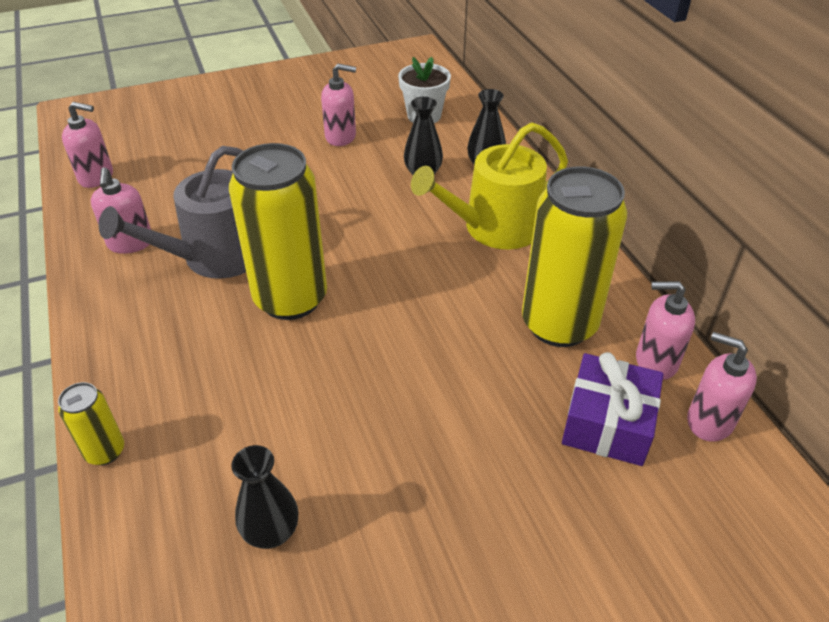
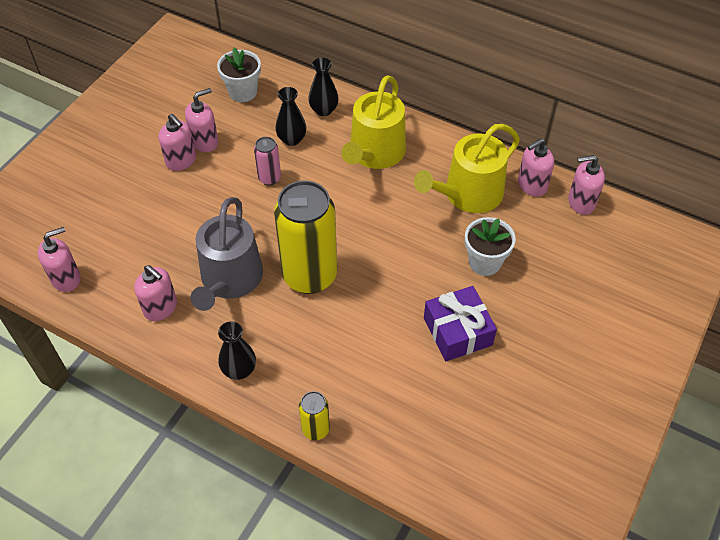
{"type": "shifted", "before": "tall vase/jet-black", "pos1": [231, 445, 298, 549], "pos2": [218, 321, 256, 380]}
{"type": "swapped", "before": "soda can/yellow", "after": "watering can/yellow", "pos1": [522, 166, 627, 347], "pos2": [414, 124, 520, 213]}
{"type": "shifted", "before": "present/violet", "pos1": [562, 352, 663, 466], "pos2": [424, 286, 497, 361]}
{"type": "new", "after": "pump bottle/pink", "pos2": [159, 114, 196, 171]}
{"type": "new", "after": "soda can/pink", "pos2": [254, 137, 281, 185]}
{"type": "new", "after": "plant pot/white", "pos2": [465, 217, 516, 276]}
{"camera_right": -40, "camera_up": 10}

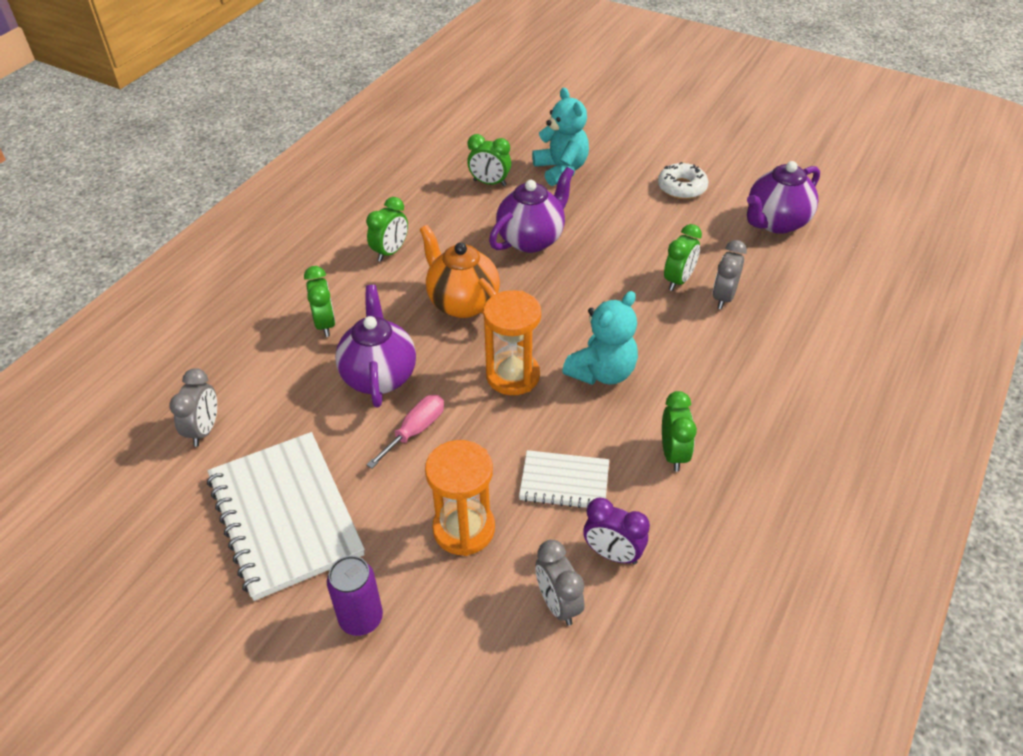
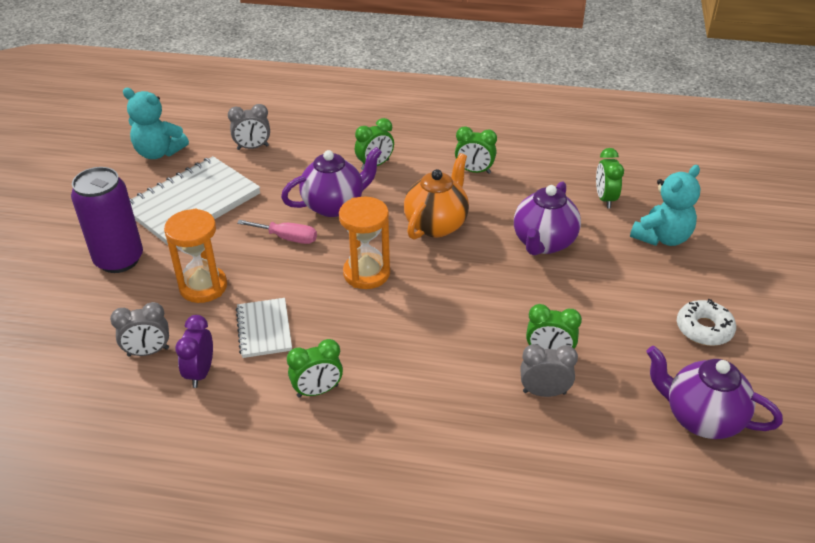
{"type": "scaled", "before": "soda can/violet", "pos1": [327, 556, 383, 636], "pos2": [71, 167, 143, 273], "scale": 1.62}
{"type": "rotated", "before": "china teapot/violet", "pos1": [489, 167, 574, 253], "pos2": [514, 181, 581, 255], "turn": 90}
{"type": "rotated", "before": "clock/grey", "pos1": [535, 540, 585, 626], "pos2": [110, 302, 169, 357], "turn": -150}
{"type": "shifted", "before": "teddy bear/teal", "pos1": [562, 291, 638, 385], "pos2": [123, 88, 189, 159]}
{"camera_right": 70, "camera_up": -5}

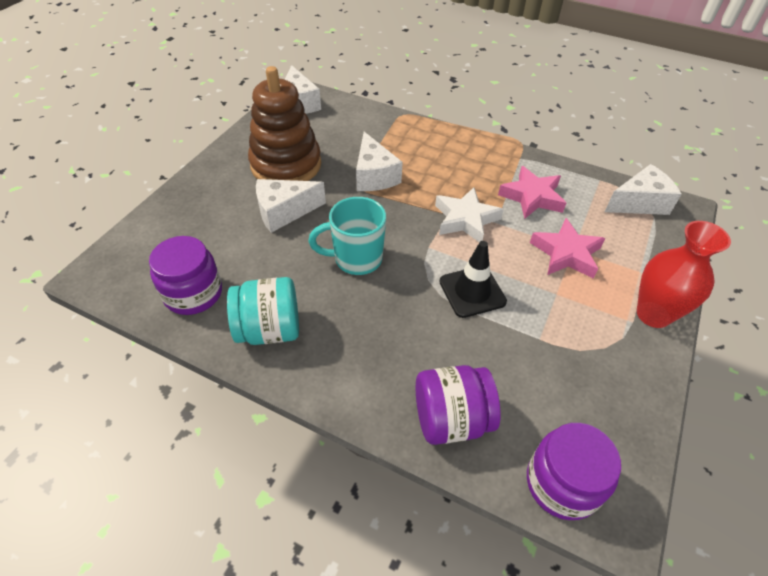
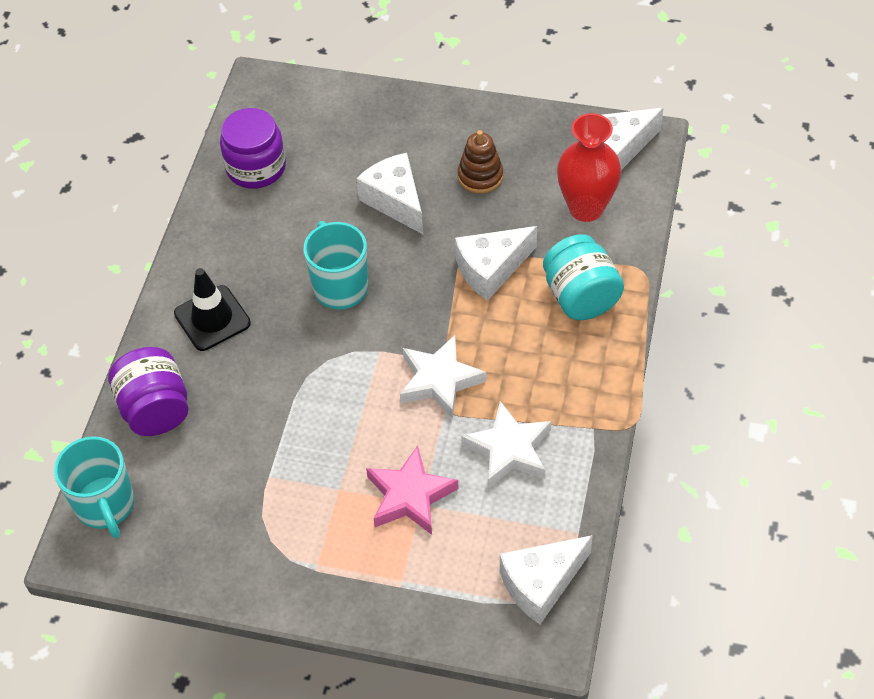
{"type": "shifted", "before": "jar/teal", "pos1": [227, 277, 299, 345], "pos2": [543, 234, 624, 320]}
{"type": "scaled", "before": "ring stacker/dark brown", "pos1": [248, 66, 321, 181], "pos2": [458, 130, 503, 194], "scale": 0.5}
{"type": "shifted", "before": "road cone/jet-black", "pos1": [439, 241, 507, 318], "pos2": [174, 268, 251, 351]}
{"type": "repainted", "before": "star/pink", "after": "star/white", "pos1": [498, 166, 566, 219], "pos2": [461, 401, 551, 488]}
{"type": "swapped", "before": "jar/violet", "after": "coffee mug/teal", "pos1": [527, 423, 621, 520], "pos2": [54, 436, 134, 538]}
{"type": "rotated", "before": "cheese/white", "pos1": [605, 164, 682, 215], "pos2": [500, 535, 593, 624], "turn": 90}
{"type": "shifted", "before": "tall vase/scarlet", "pos1": [637, 221, 731, 328], "pos2": [557, 113, 621, 222]}
{"camera_right": 80, "camera_up": 5}

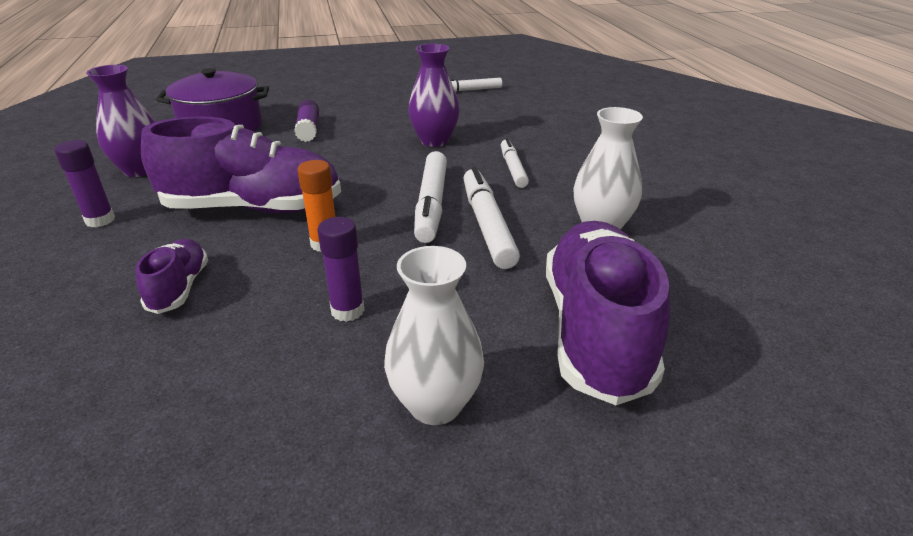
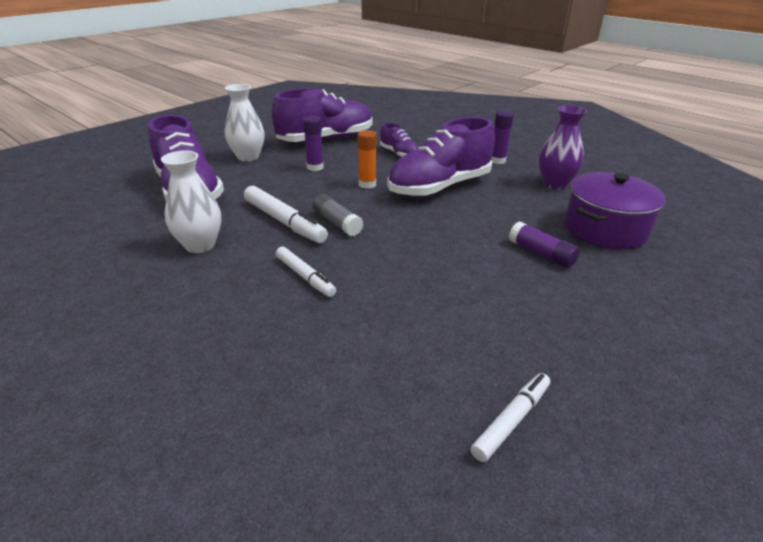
{"type": "gone", "before": "tall vase/violet", "pos1": [408, 44, 460, 147]}
{"type": "swapped", "before": "felt pen/white", "after": "glue/grey", "pos1": [414, 151, 447, 243], "pos2": [312, 194, 363, 236]}
{"type": "new", "after": "lace-up shoe/violet", "pos2": [272, 88, 373, 142]}
{"camera_right": 145, "camera_up": 0}

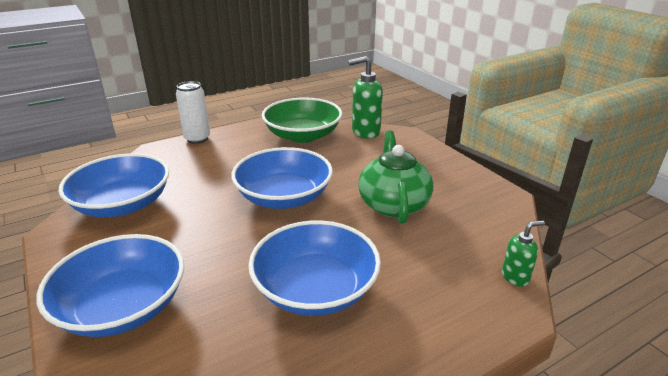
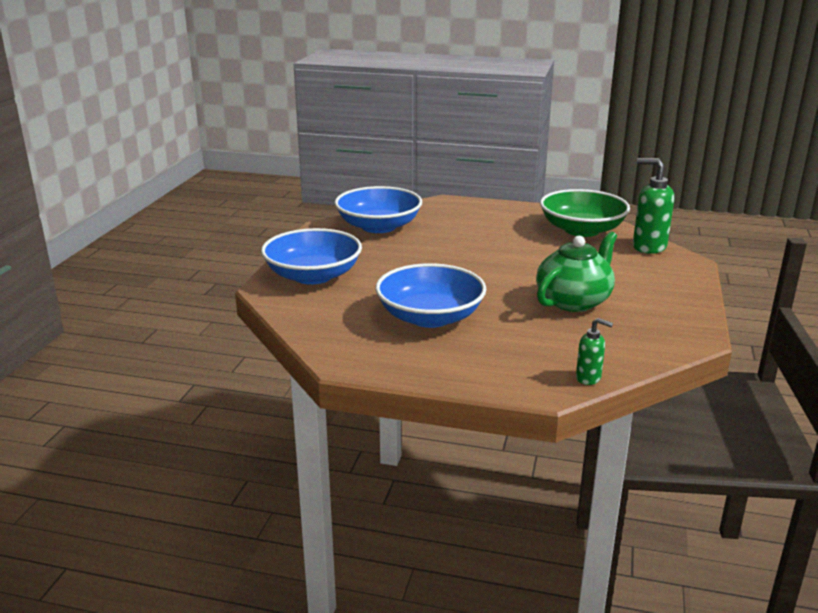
{"type": "gone", "before": "soda can/white", "pos1": [176, 81, 210, 144]}
{"type": "gone", "before": "serving bowl/blue", "pos1": [231, 147, 333, 209]}
{"camera_right": 45, "camera_up": -5}

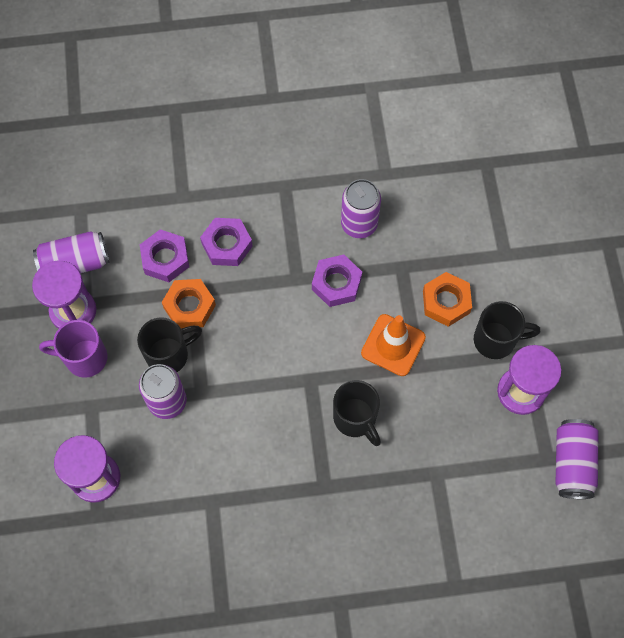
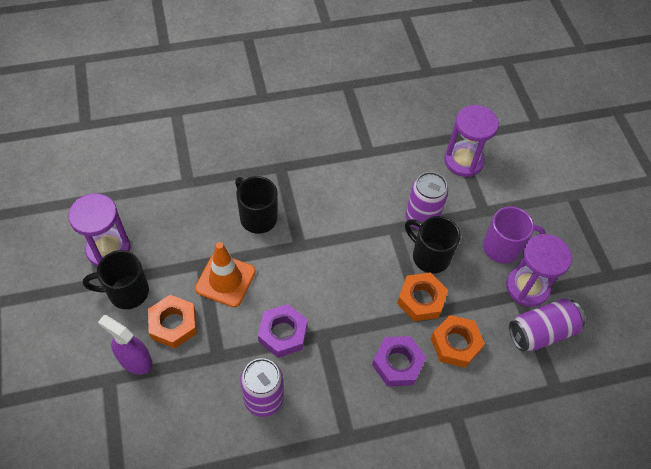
{"type": "rotated", "before": "coffee mug/jet-black", "pos1": [137, 317, 202, 372], "pos2": [405, 216, 461, 274], "turn": 75}
{"type": "repainted", "before": "hexagon nut/violet", "after": "hexagon nut/orange", "pos1": [140, 229, 189, 282], "pos2": [431, 315, 485, 368]}
{"type": "gone", "before": "soda can/violet", "pos1": [555, 419, 599, 499]}
{"type": "new", "after": "spray bottle/violet", "pos2": [98, 315, 153, 375]}
{"camera_right": 170, "camera_up": -10}

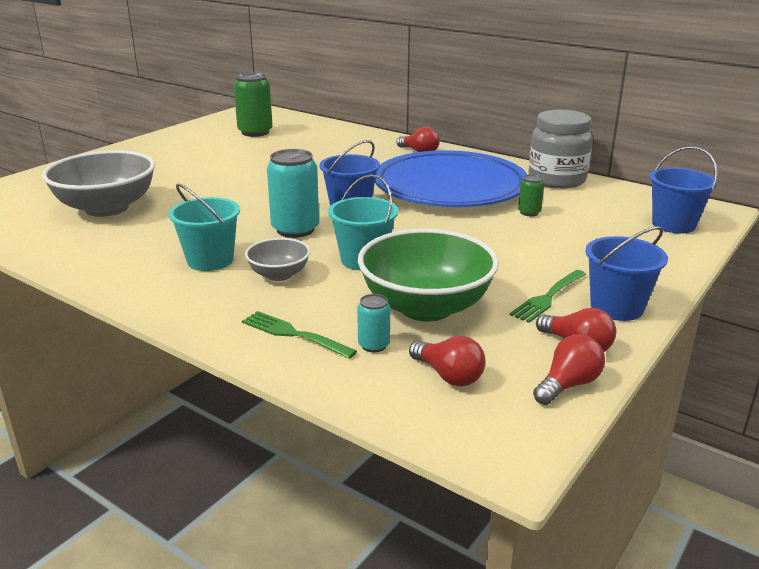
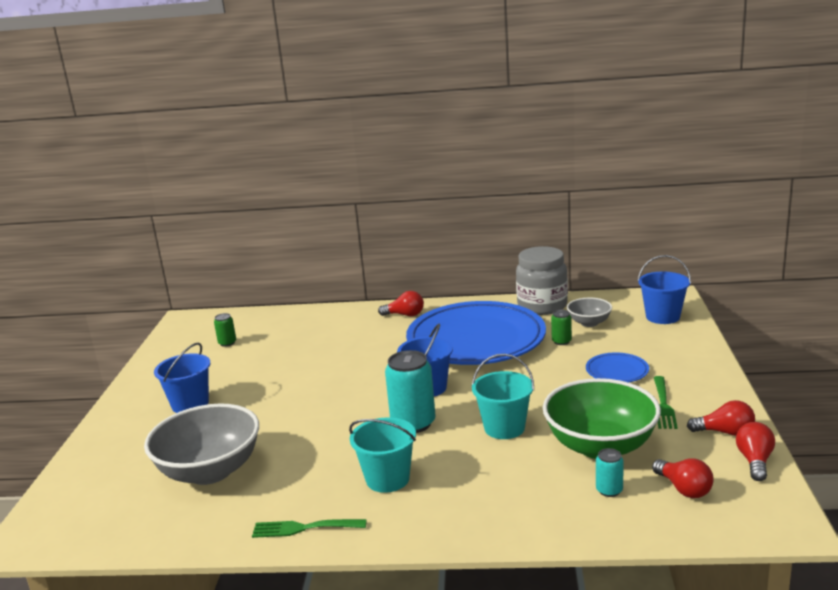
{"type": "scaled", "before": "soda can/green", "pos1": [233, 73, 273, 137], "pos2": [214, 313, 236, 347], "scale": 0.5}
{"type": "shifted", "before": "table fork/green", "pos1": [242, 311, 357, 359], "pos2": [252, 519, 367, 538]}
{"type": "shifted", "before": "serving bowl/grey", "pos1": [245, 238, 310, 281], "pos2": [567, 298, 612, 327]}
{"type": "rotated", "before": "light bulb/scarlet", "pos1": [409, 336, 485, 386], "pos2": [652, 458, 714, 498], "turn": 45}
{"type": "shifted", "before": "bucket/blue", "pos1": [585, 226, 668, 321], "pos2": [154, 343, 210, 413]}
{"type": "new", "after": "plate/blue", "pos2": [586, 352, 649, 382]}
{"camera_right": -30, "camera_up": -5}

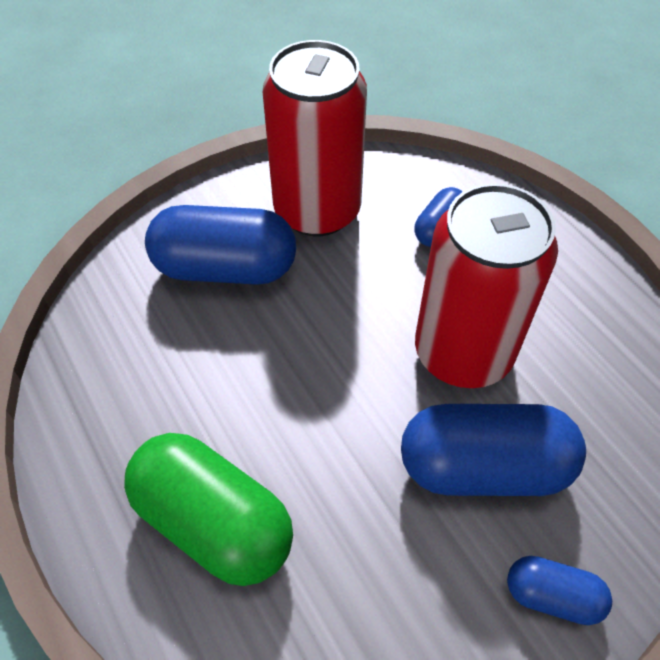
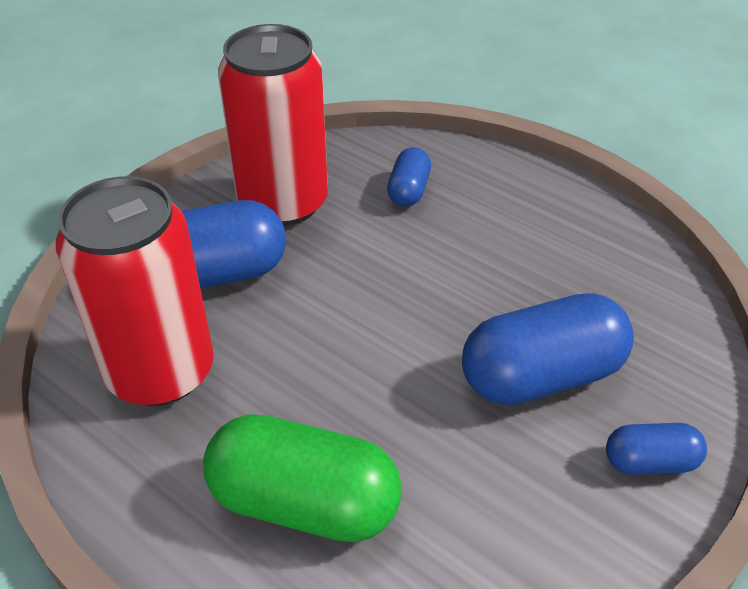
{"type": "shifted", "before": "soda can/scarlet", "pos1": [415, 183, 558, 388], "pos2": [56, 176, 214, 406]}
{"camera_right": -20, "camera_up": -10}

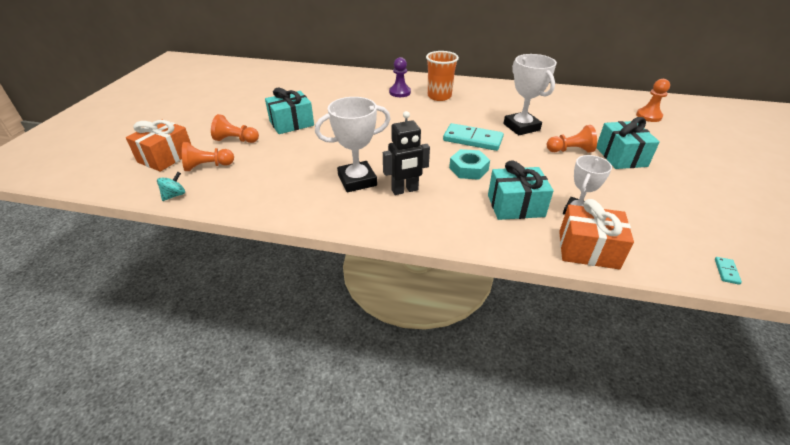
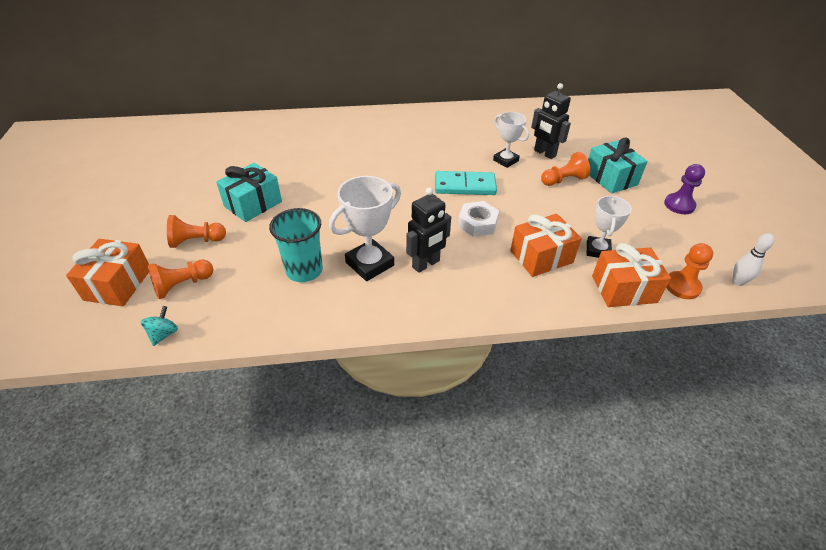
{"type": "shifted", "before": "game pawn/violet", "pos1": [389, 57, 411, 97], "pos2": [664, 164, 705, 214]}
{"type": "gone", "before": "beaker/orange", "pos1": [426, 51, 459, 101]}
{"type": "repainted", "before": "hexagon nut/teal", "after": "hexagon nut/white", "pos1": [449, 149, 490, 180], "pos2": [458, 201, 499, 237]}
{"type": "repainted", "before": "present/teal", "after": "present/orange", "pos1": [488, 160, 554, 220], "pos2": [510, 214, 582, 277]}
{"type": "scaled", "before": "award cup/white", "pos1": [503, 54, 557, 135], "pos2": [493, 112, 529, 168], "scale": 0.66}
{"type": "shifted", "before": "game pawn/orange", "pos1": [636, 79, 670, 122], "pos2": [666, 243, 713, 299]}
{"type": "swapped", "before": "domino/teal", "after": "skittle/white", "pos1": [715, 257, 742, 285], "pos2": [732, 233, 775, 286]}
{"type": "new", "after": "beaker/teal", "pos2": [269, 208, 323, 282]}
{"type": "new", "after": "robot/jet-black", "pos2": [531, 83, 571, 159]}
{"camera_right": -20, "camera_up": 5}

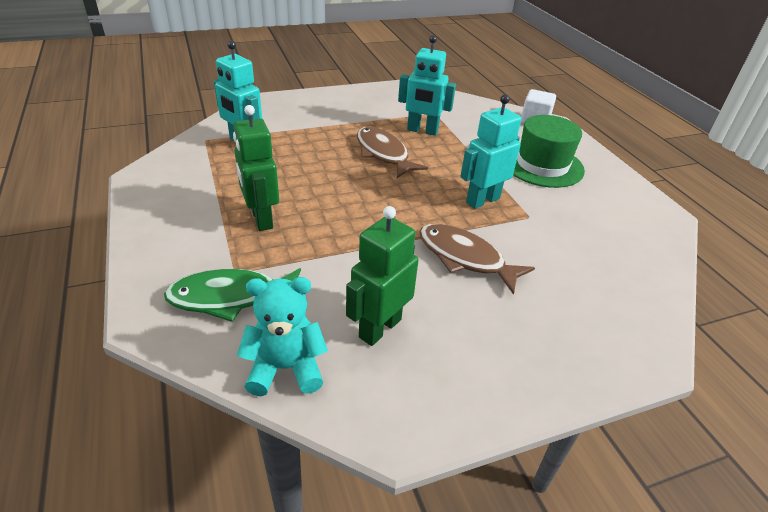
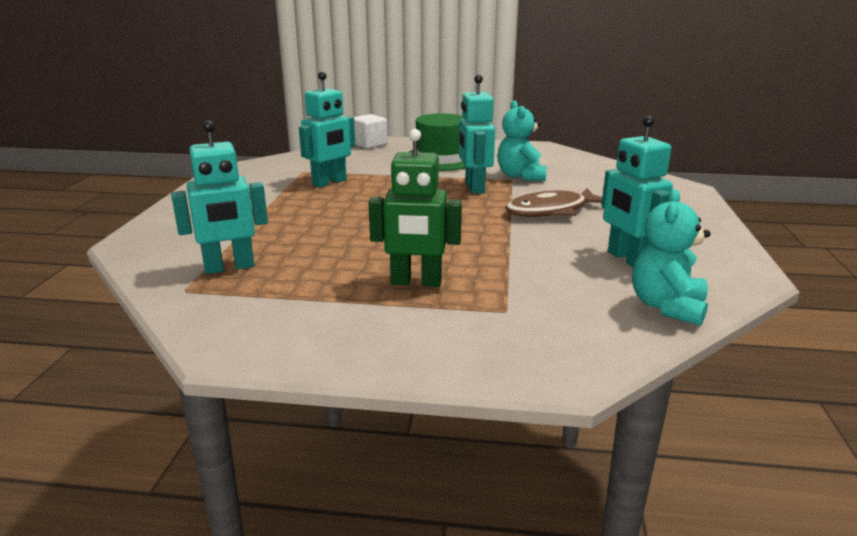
{"type": "gone", "before": "fish figure/green", "pos1": [164, 268, 301, 322]}
{"type": "repainted", "before": "robot/green", "after": "robot/teal", "pos1": [346, 206, 419, 346], "pos2": [601, 115, 673, 267]}
{"type": "gone", "before": "fish figure/dark brown", "pos1": [357, 127, 428, 178]}
{"type": "new", "after": "teddy bear/teal", "pos2": [497, 100, 547, 181]}
{"camera_right": -60, "camera_up": -15}

